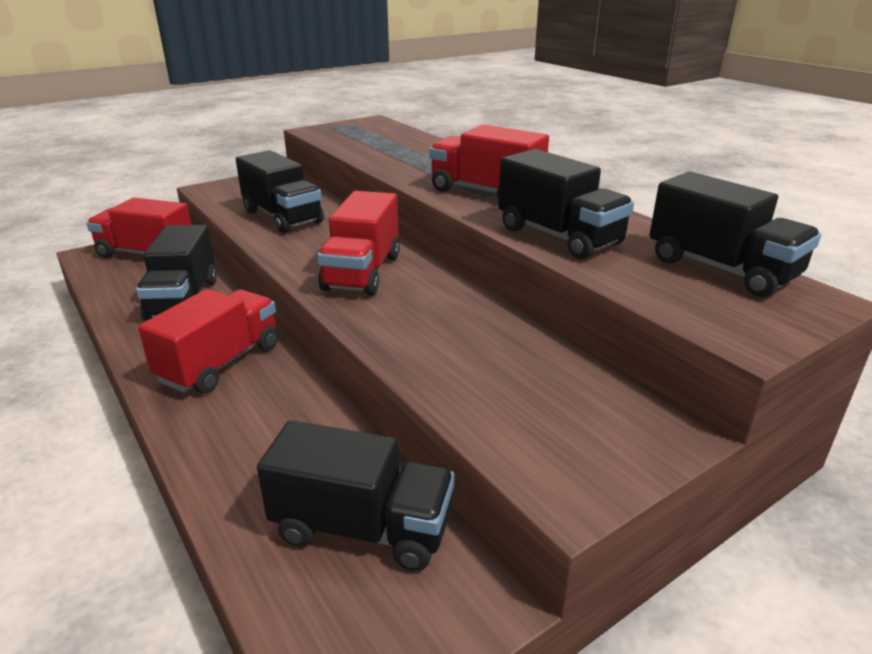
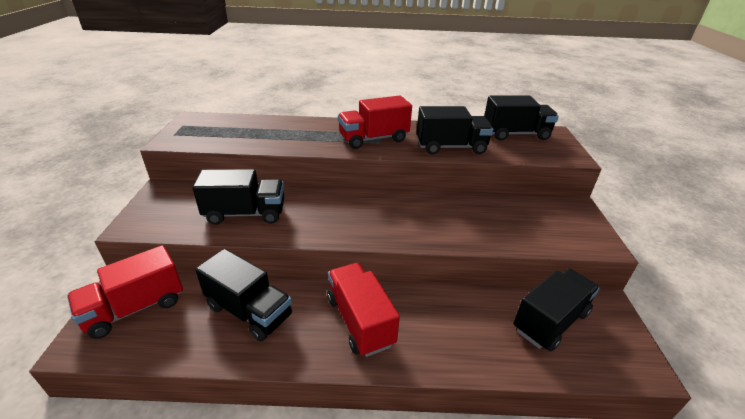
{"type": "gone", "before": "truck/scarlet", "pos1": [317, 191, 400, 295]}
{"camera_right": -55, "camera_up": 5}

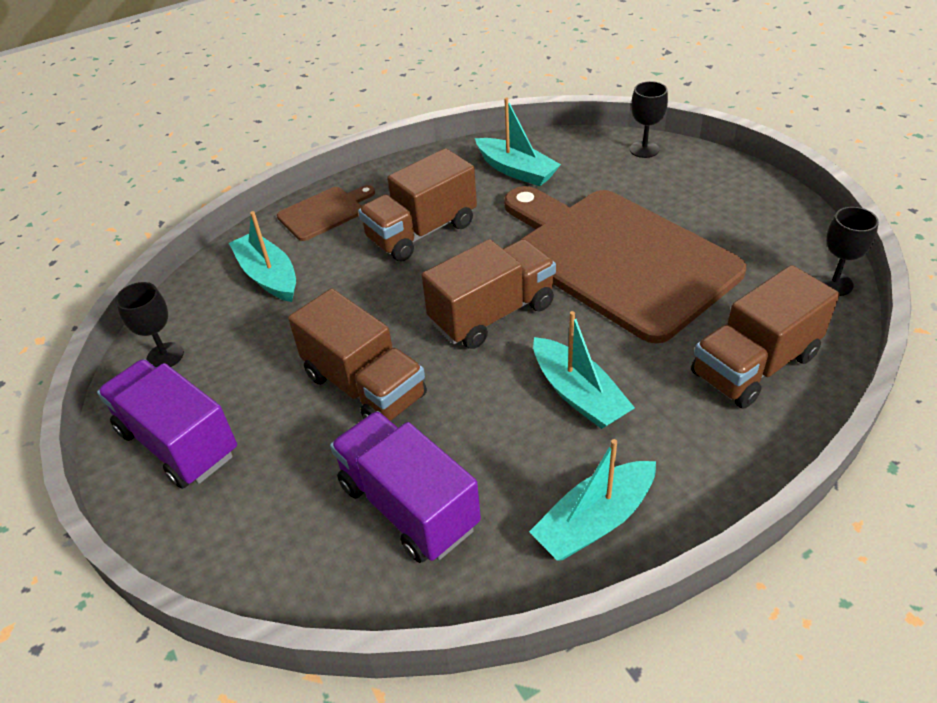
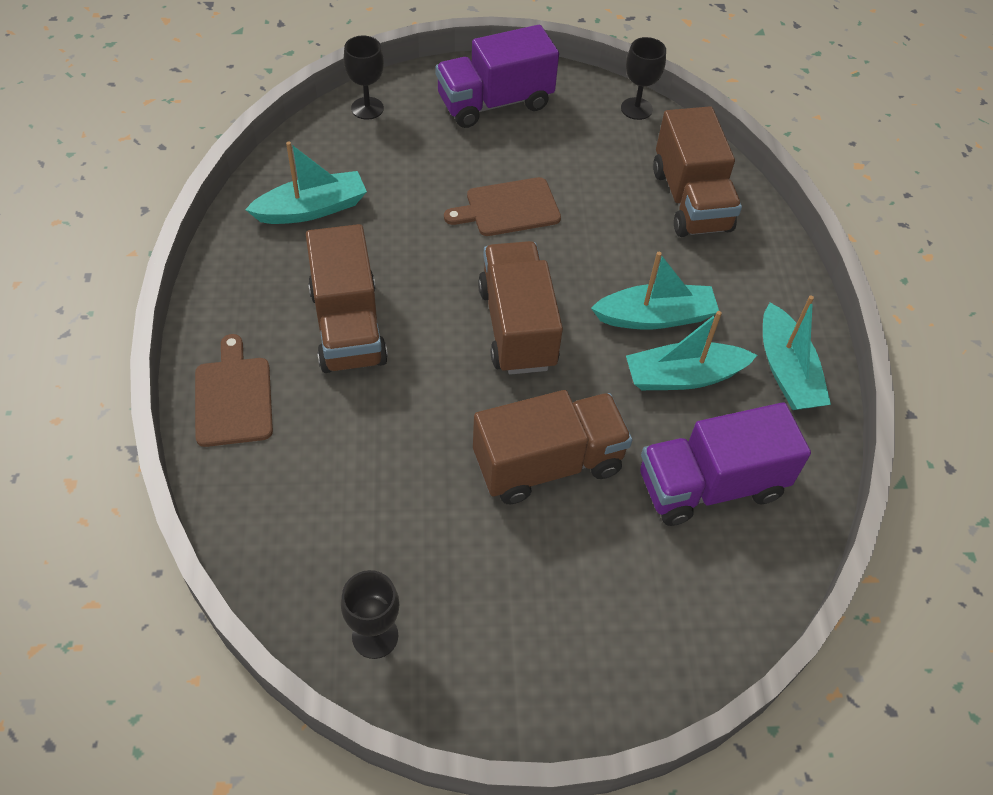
{"type": "shifted", "before": "truck/violet", "pos1": [97, 359, 237, 489], "pos2": [436, 25, 559, 128]}
{"type": "shifted", "before": "boat/teal", "pos1": [229, 211, 296, 302], "pos2": [626, 311, 757, 390]}
{"type": "scaled", "before": "bread board/dark brown", "pos1": [504, 186, 746, 344], "pos2": [444, 177, 561, 236], "scale": 0.42}
{"camera_right": -70, "camera_up": 10}

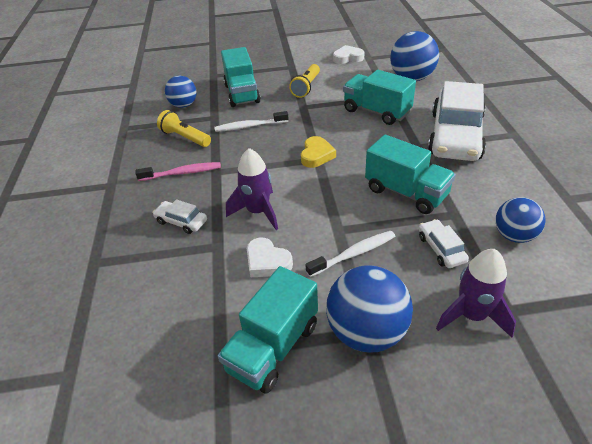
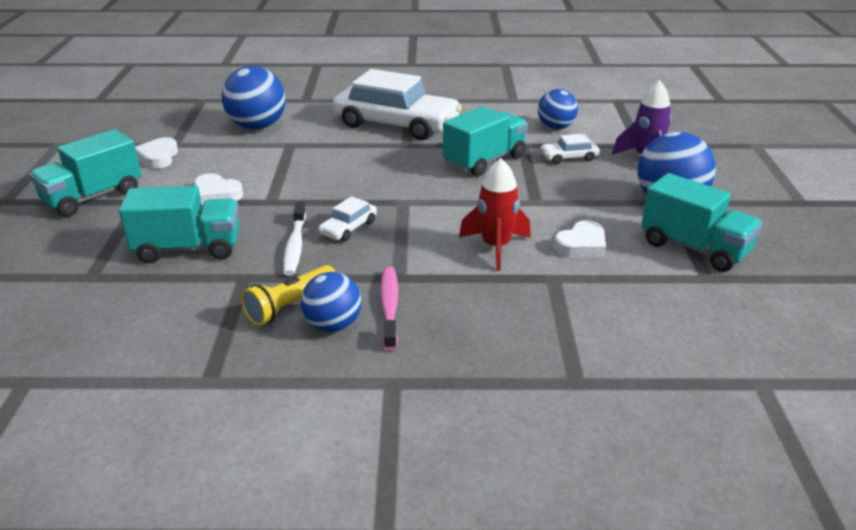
{"type": "shifted", "before": "toy car/white", "pos1": [153, 199, 207, 234], "pos2": [318, 196, 377, 241]}
{"type": "shifted", "before": "sphere/blue", "pos1": [165, 76, 197, 108], "pos2": [301, 272, 361, 332]}
{"type": "repainted", "before": "toy rocket/violet", "after": "toy rocket/scarlet", "pos1": [226, 148, 278, 230], "pos2": [459, 158, 531, 271]}
{"type": "swapped", "before": "torch/yellow", "after": "heart shape/white", "pos1": [289, 64, 320, 98], "pos2": [194, 173, 243, 205]}
{"type": "gone", "before": "heart shape/yellow", "pos1": [301, 136, 336, 168]}
{"type": "gone", "before": "tooth brush/white", "pos1": [305, 231, 396, 277]}
{"type": "shifted", "before": "truck/teal", "pos1": [343, 70, 416, 125], "pos2": [29, 129, 141, 217]}
{"camera_right": -85, "camera_up": -10}

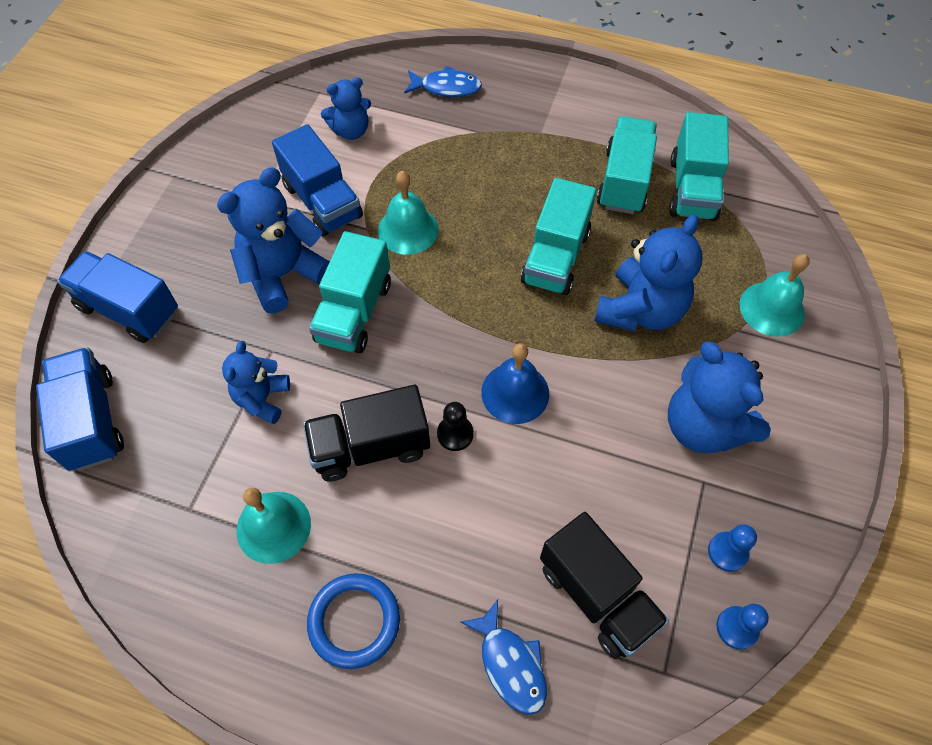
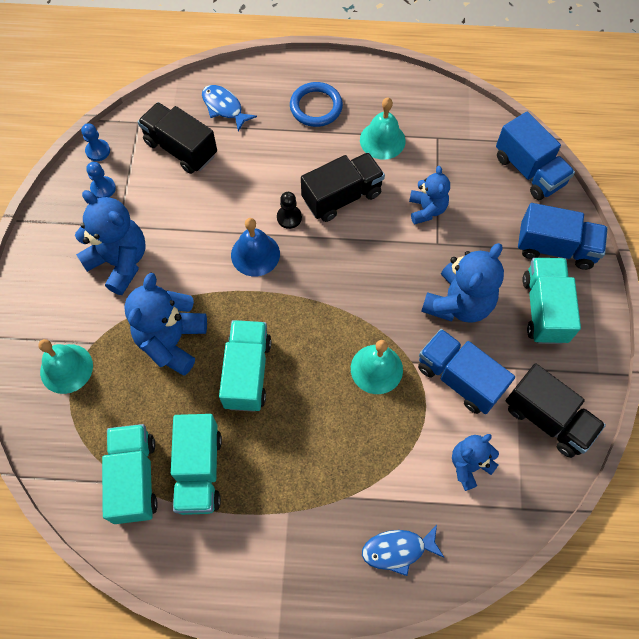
{"type": "shifted", "before": "truck/teal", "pos1": [309, 231, 391, 353], "pos2": [522, 258, 581, 344]}
{"type": "new", "after": "truck/jet-black", "pos2": [506, 363, 606, 458]}
{"camera_right": 165, "camera_up": 5}

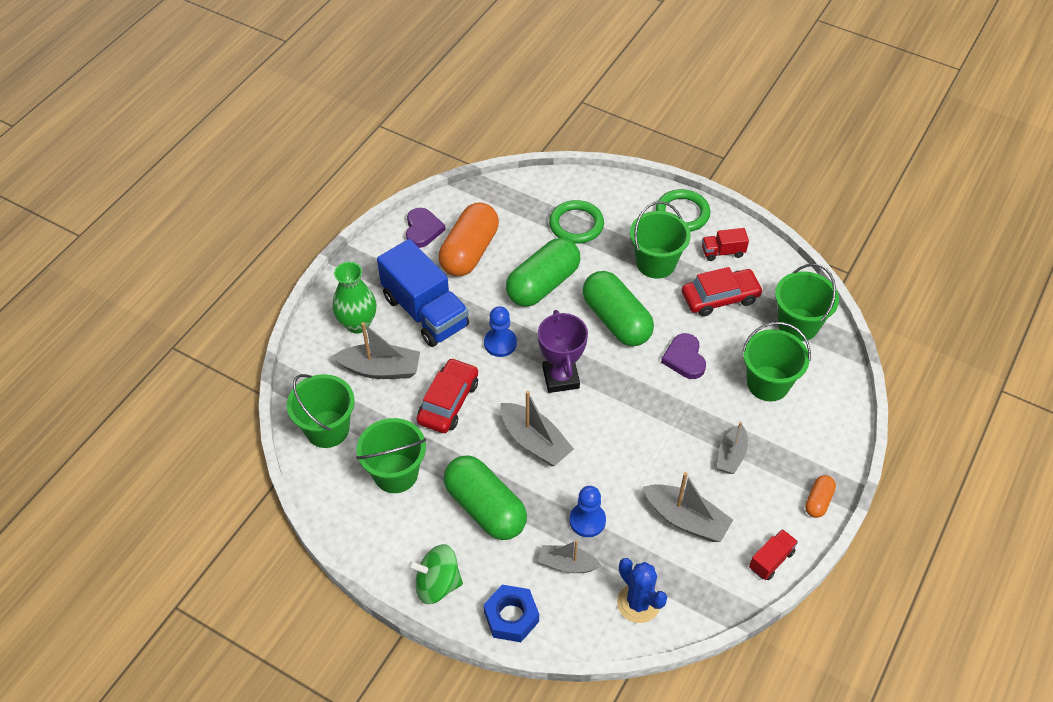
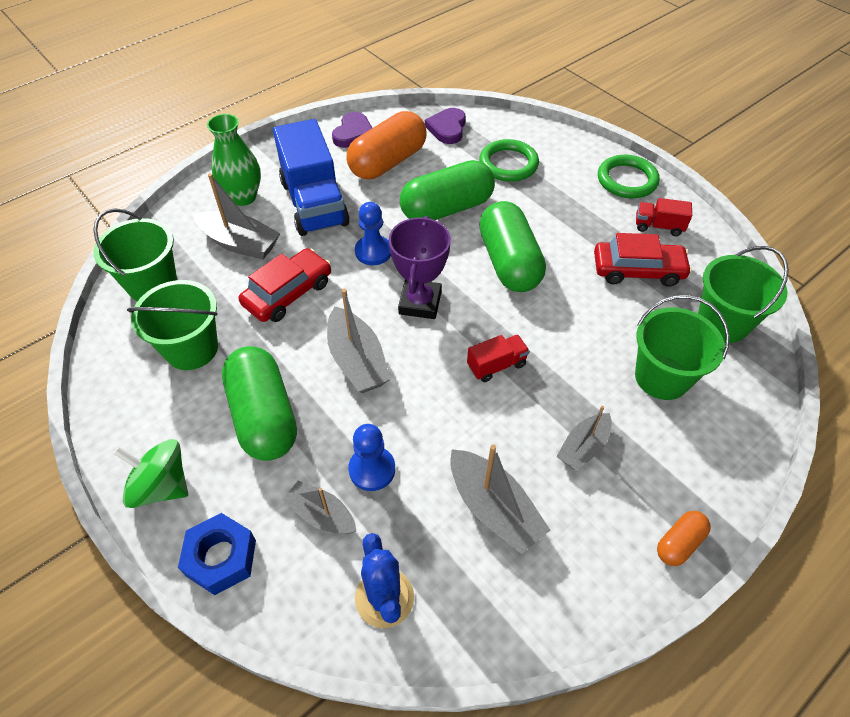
{"type": "gone", "before": "bucket/green", "pos1": [630, 201, 691, 279]}
{"type": "shifted", "before": "heart shape/violet", "pos1": [661, 333, 706, 379], "pos2": [425, 108, 466, 144]}
{"type": "shifted", "before": "truck/scarlet", "pos1": [749, 529, 798, 580], "pos2": [467, 335, 529, 382]}
{"camera_right": 20, "camera_up": 0}

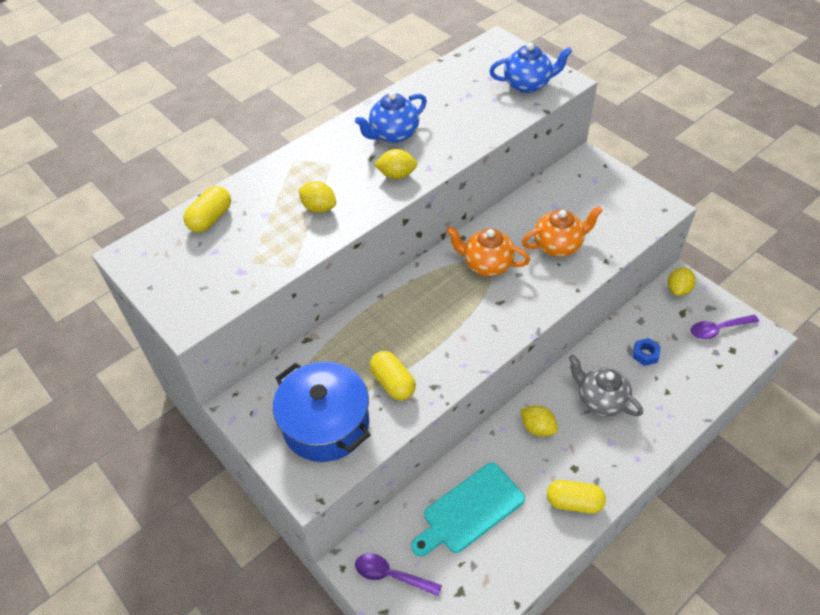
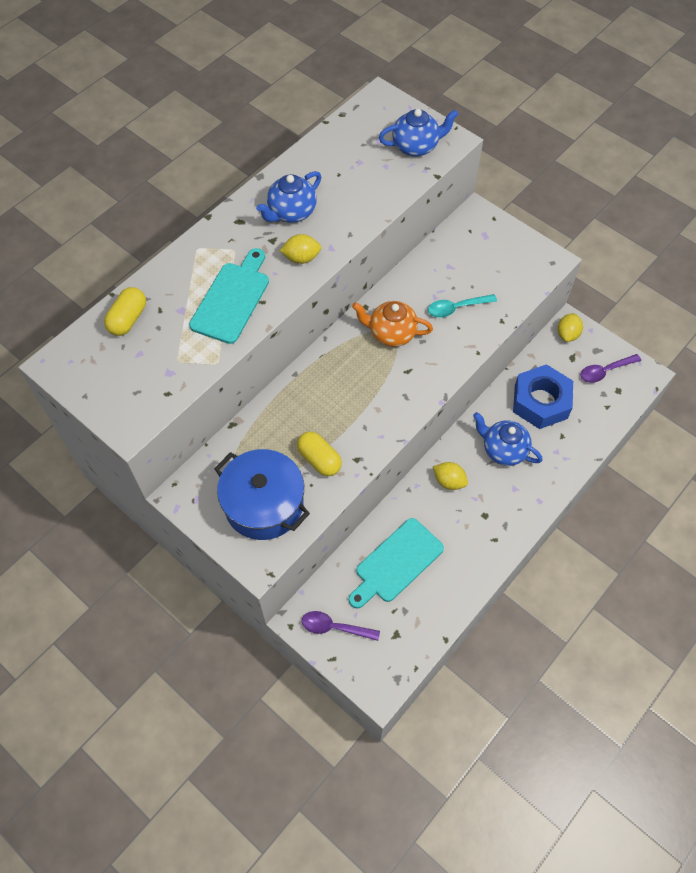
{"type": "swapped", "before": "citrus fruit/yellow", "after": "bread board/teal", "pos1": [299, 181, 336, 213], "pos2": [189, 248, 269, 344]}
{"type": "swapped", "before": "china teapot/orange", "after": "teaspoon/teal", "pos1": [522, 206, 603, 257], "pos2": [428, 294, 497, 318]}
{"type": "gone", "before": "pill/yellow", "pos1": [547, 480, 606, 514]}
{"type": "repainted", "before": "china teapot/grey", "after": "china teapot/blue", "pos1": [569, 355, 643, 417], "pos2": [473, 412, 543, 466]}
{"type": "scaled", "before": "hexagon nut/blue", "pos1": [633, 338, 661, 366], "pos2": [513, 364, 573, 429], "scale": 2.41}
{"camera_right": -10, "camera_up": 10}

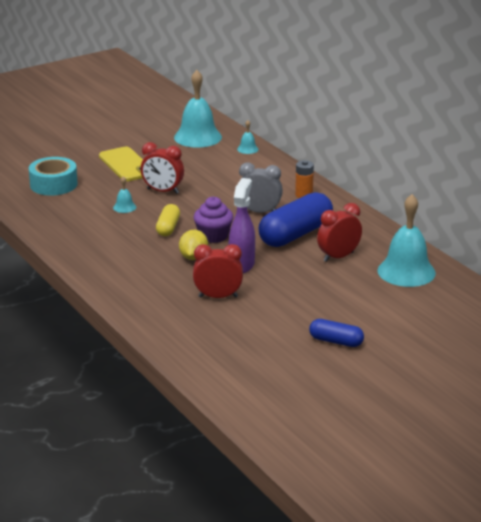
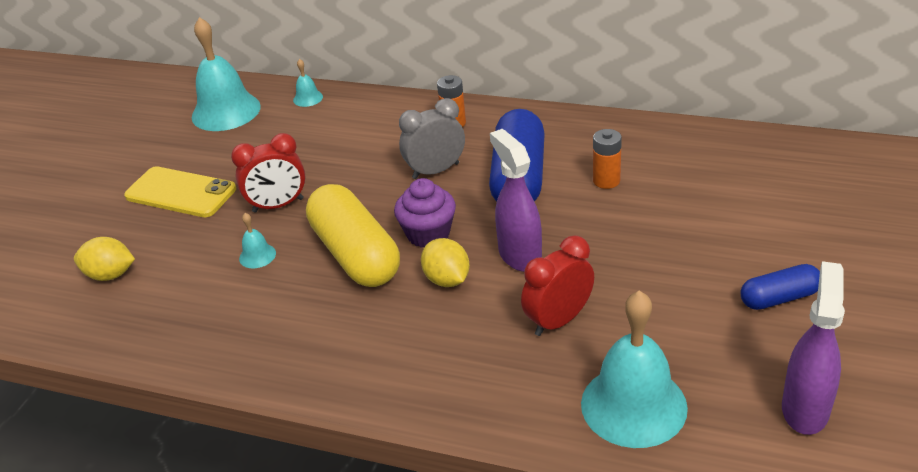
{"type": "swapped", "before": "tape/teal", "after": "citrus fruit/yellow", "pos1": [29, 157, 78, 196], "pos2": [74, 237, 135, 281]}
{"type": "scaled", "before": "pill/yellow", "pos1": [156, 204, 180, 236], "pos2": [306, 184, 400, 287], "scale": 1.89}
{"type": "swapped", "before": "clock/scarlet", "after": "power cell/orange", "pos1": [317, 203, 362, 262], "pos2": [593, 129, 622, 189]}
{"type": "shifted", "before": "school bell/teal", "pos1": [377, 194, 436, 287], "pos2": [581, 291, 688, 448]}
{"type": "new", "after": "spray bottle/violet", "pos2": [782, 261, 845, 435]}
{"camera_right": -35, "camera_up": 10}

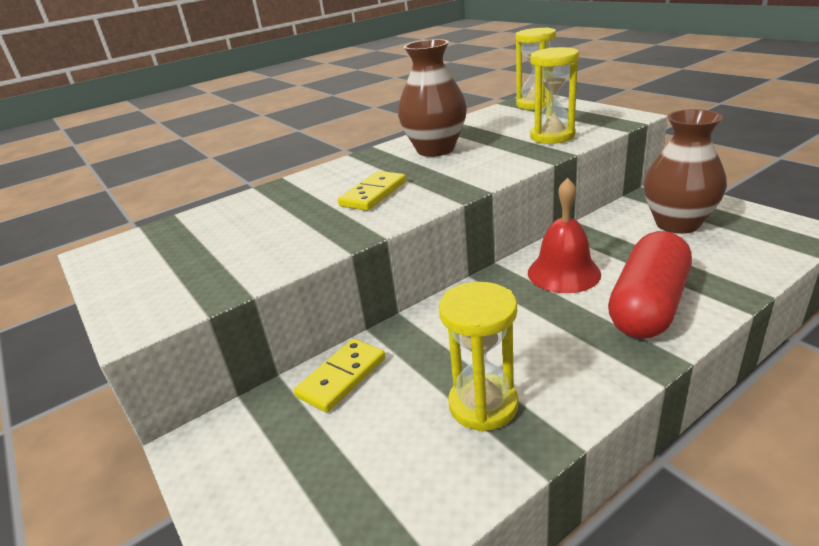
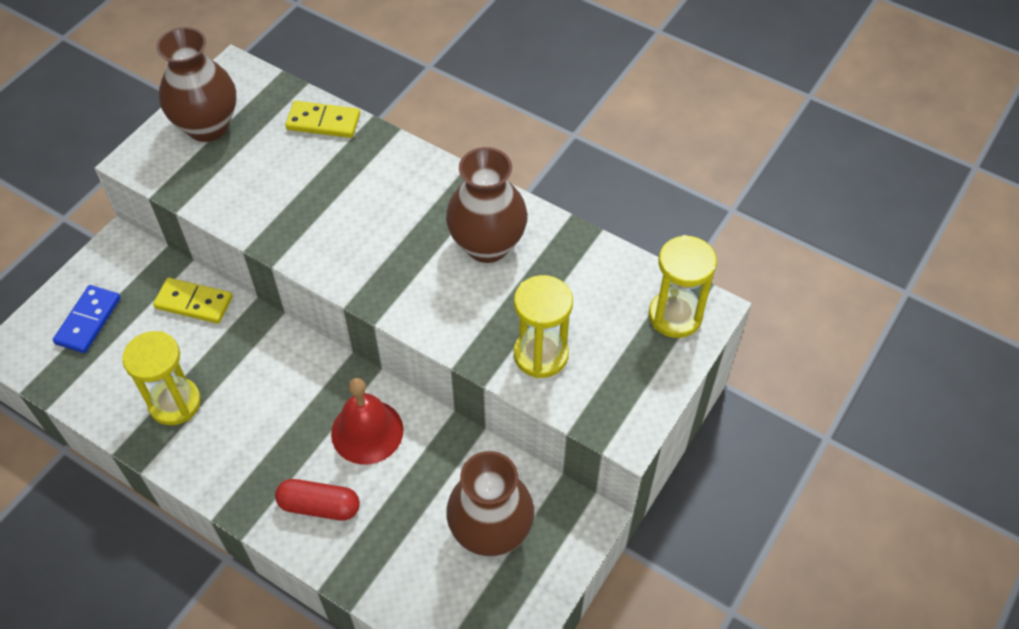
{"type": "shifted", "before": "domino/yellow", "pos1": [338, 171, 406, 211], "pos2": [285, 101, 360, 138]}
{"type": "scaled", "before": "pill/scarlet", "pos1": [608, 231, 692, 339], "pos2": [275, 479, 360, 521], "scale": 0.6}
{"type": "new", "after": "domino/blue", "pos2": [53, 285, 121, 353]}
{"type": "new", "after": "tall vase/dark brown", "pos2": [156, 27, 236, 142]}
{"camera_right": 65, "camera_up": 25}

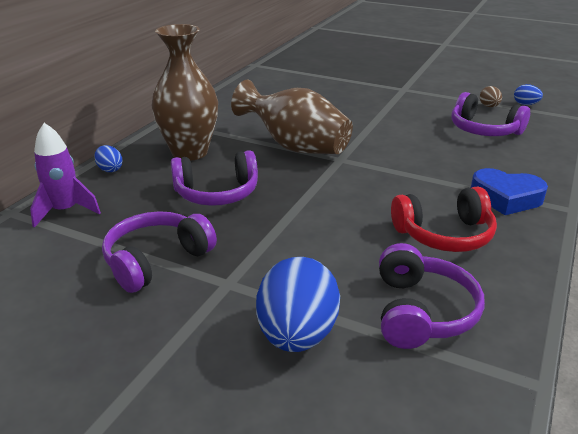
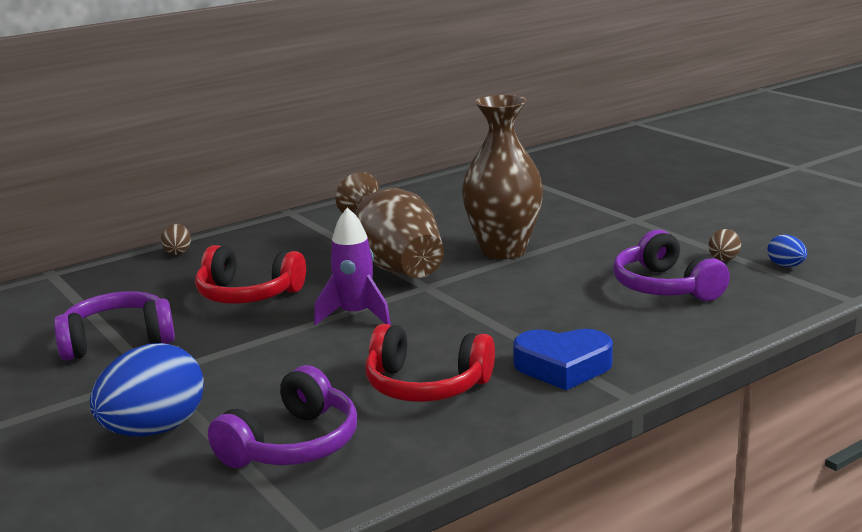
{"type": "shifted", "before": "toy rocket/violet", "pos1": [30, 123, 101, 228], "pos2": [314, 207, 391, 325]}
{"type": "repainted", "before": "egg/blue", "after": "egg/dark brown", "pos1": [94, 145, 123, 172], "pos2": [161, 224, 191, 255]}
{"type": "shifted", "before": "tall vase/dark brown", "pos1": [151, 24, 218, 161], "pos2": [462, 94, 543, 259]}
{"type": "repainted", "before": "over-ear headphones/violet", "after": "over-ear headphones/scarlet", "pos1": [171, 150, 258, 206], "pos2": [195, 245, 306, 304]}
{"type": "rotated", "before": "heart shape/blue", "pos1": [471, 168, 548, 215], "pos2": [513, 329, 613, 390], "turn": -45}
{"camera_right": 30, "camera_up": -10}

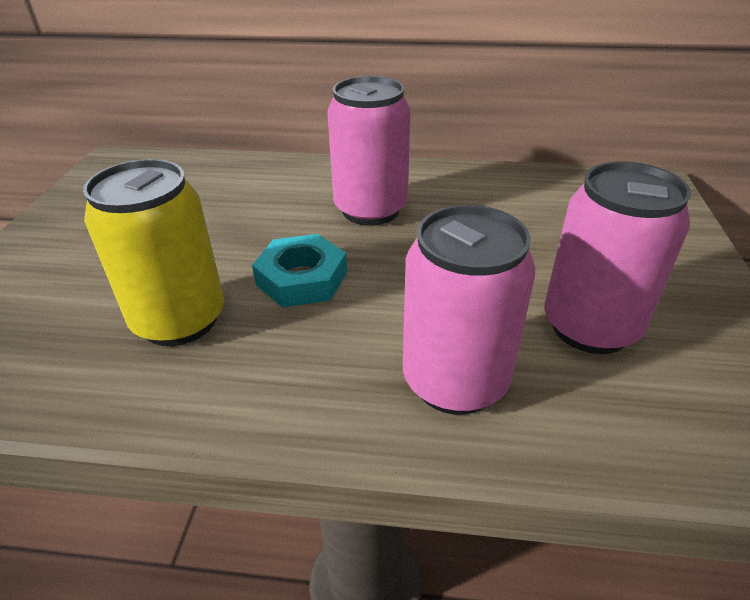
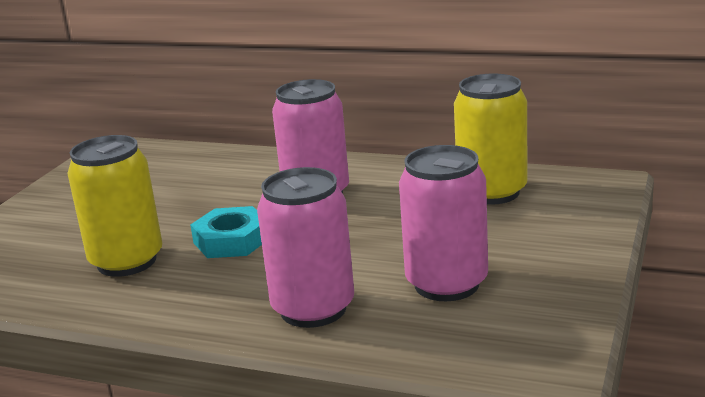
{"type": "new", "after": "soda can/yellow", "pos2": [454, 74, 527, 205]}
{"camera_right": 15, "camera_up": -15}

